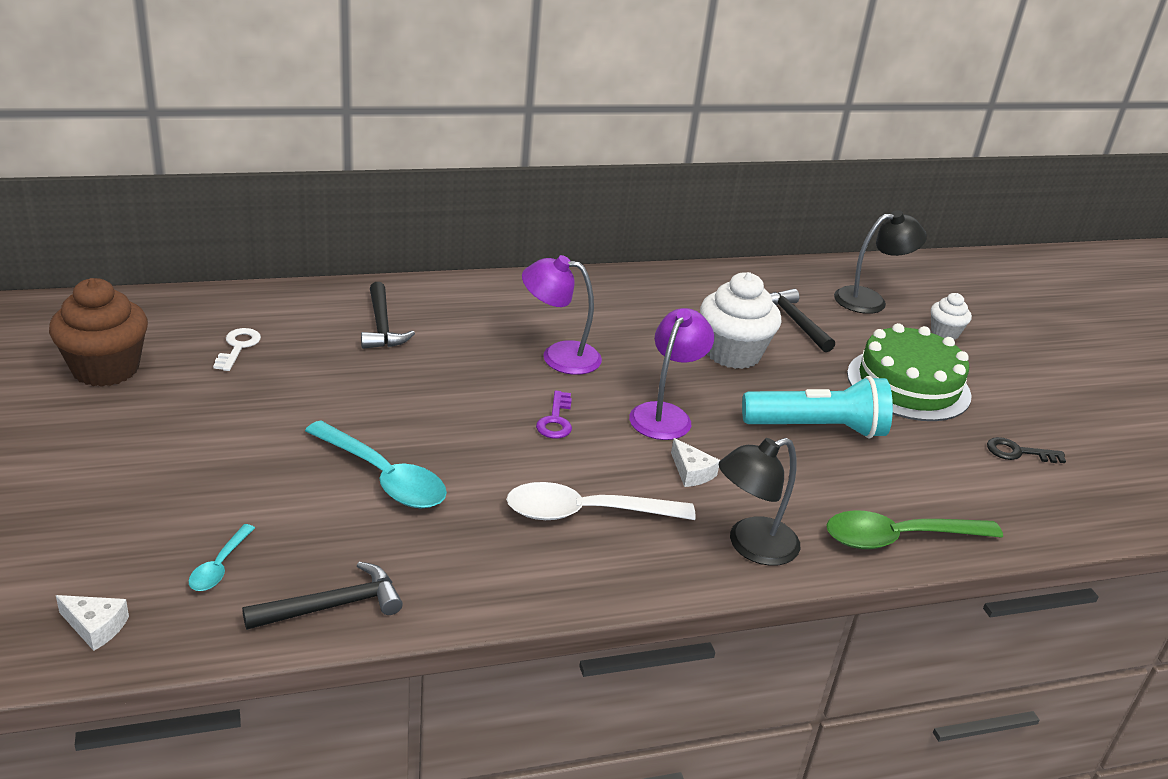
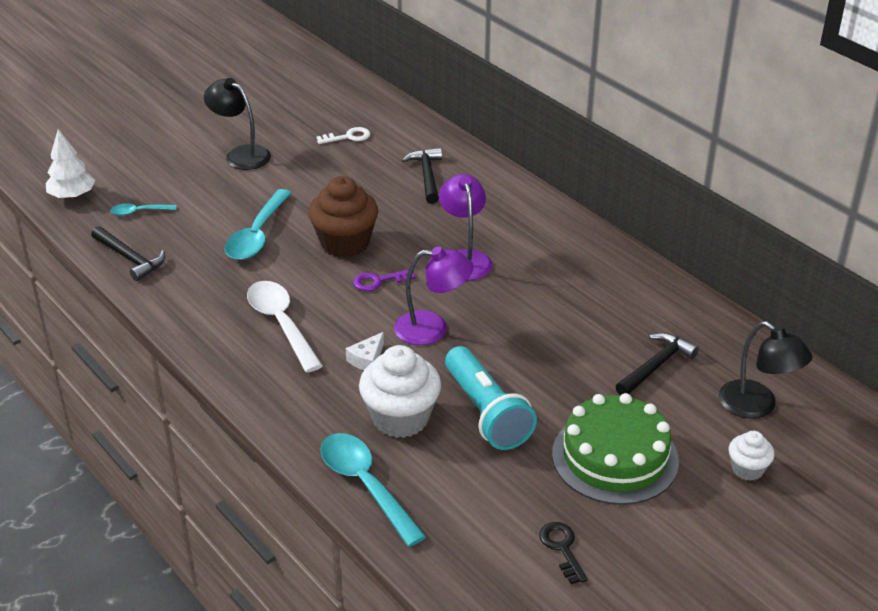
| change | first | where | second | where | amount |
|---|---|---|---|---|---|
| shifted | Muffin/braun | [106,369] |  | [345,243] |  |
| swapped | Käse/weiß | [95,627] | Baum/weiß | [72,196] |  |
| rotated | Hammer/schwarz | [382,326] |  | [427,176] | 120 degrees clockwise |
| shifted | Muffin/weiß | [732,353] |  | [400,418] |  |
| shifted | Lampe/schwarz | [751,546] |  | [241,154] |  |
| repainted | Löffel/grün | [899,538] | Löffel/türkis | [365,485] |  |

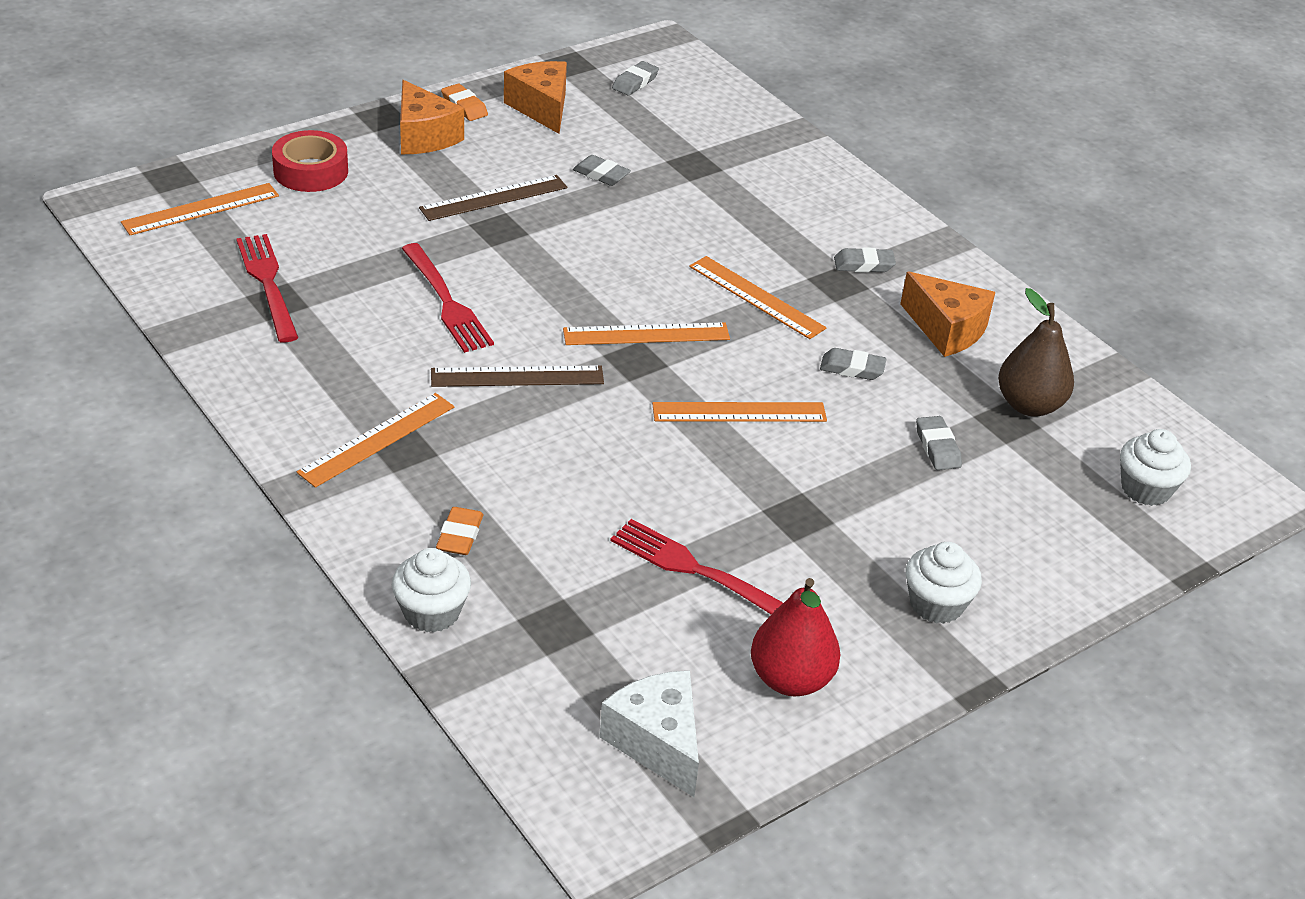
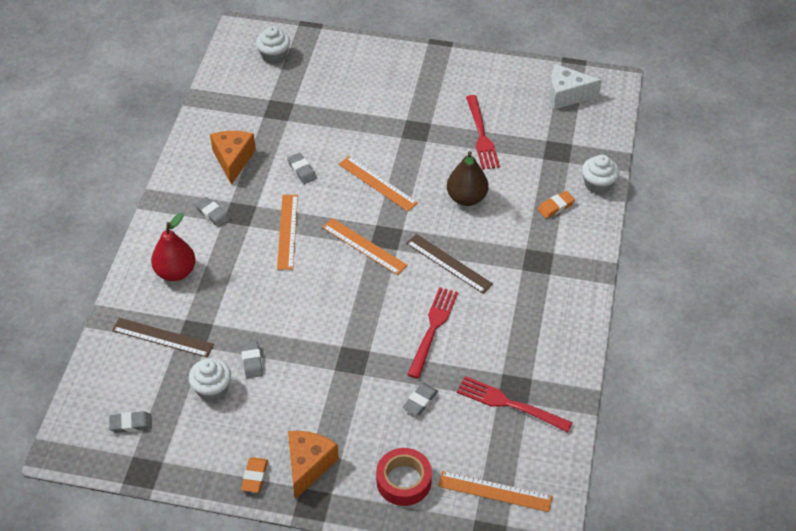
| change | first | where | second | where | amount |
|---|---|---|---|---|---|
| rotated | Gabel/rot | [267,283] |  | [509,404] | 90 degrees clockwise |
| gone | Lineal/orange | [377,439] |  |  |  |
| shifted | Lineal/braun | [494,198] |  | [163,337] |  |
| gone | Käse/orange | [541,108] |  |  |  |
| rotated | Käse/weiß | [657,742] |  | [567,95] | 75 degrees clockwise |
| shifted | Birne/rot | [790,679] |  | [175,272] |  |
| shifted | Muffin/weiß | [936,604] |  | [212,389] |  |
| shifted | Radiergummi/grau | [937,447] |  | [420,401] |  |
| shifted | Birne/braun | [1029,405] |  | [466,198] |  |

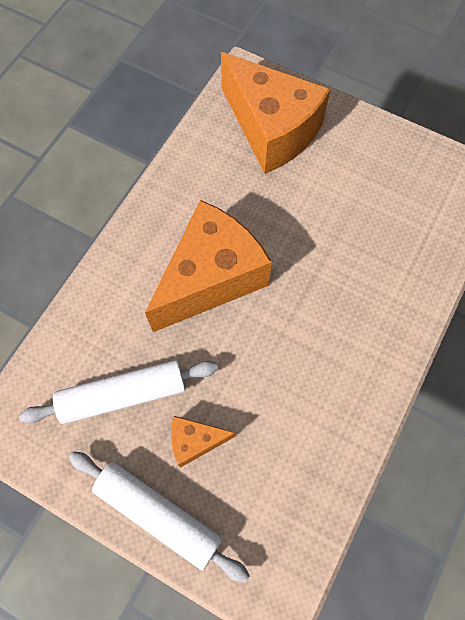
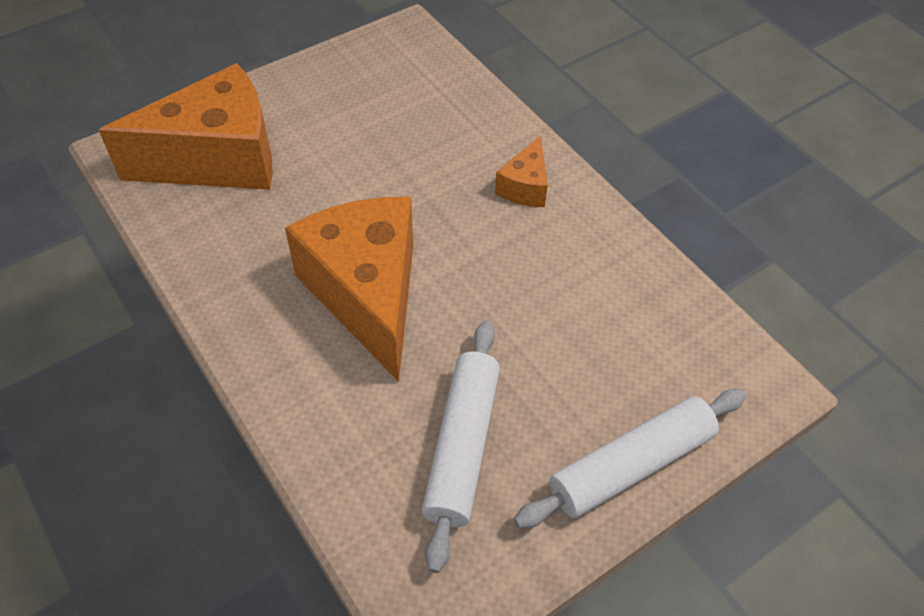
| change | first | where | second | where | amount |
|---|---|---|---|---|---|
| shifted | Käse/orange | [195,441] |  | [525,187] |  |

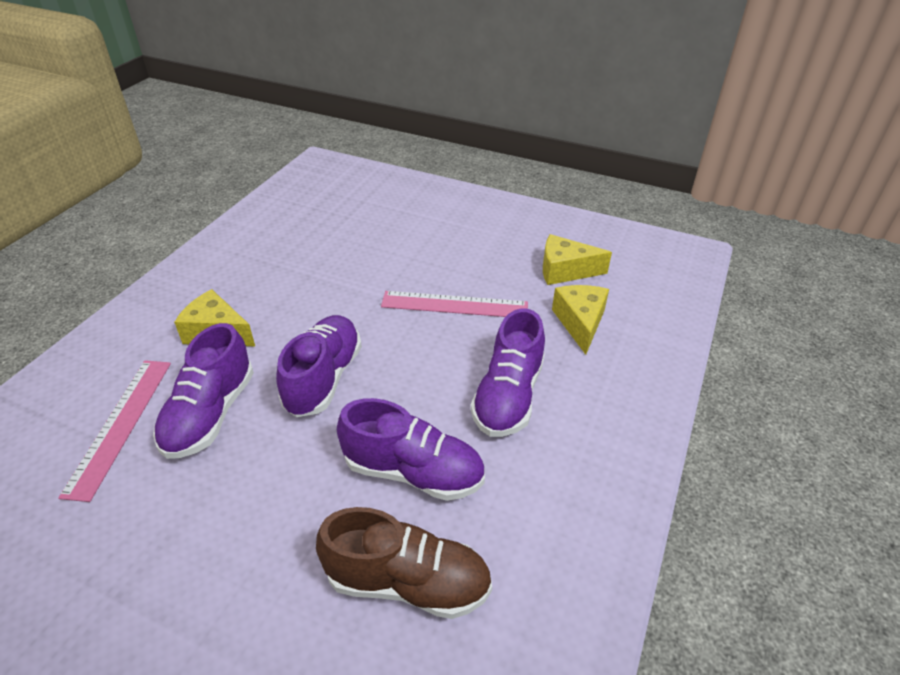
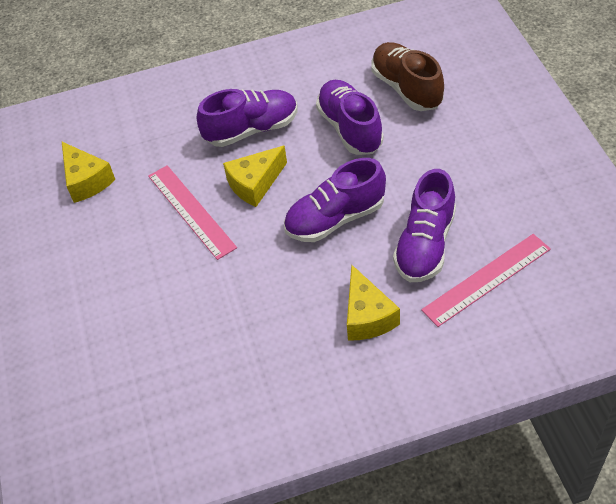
| change | first | where | second | where | amount |
|---|---|---|---|---|---|
| rotated | Schuh/lila | [210,414] |  | [425,244] | 135 degrees clockwise |
| shifted | Käse/gelb | [580,323] |  | [255,184] |  |

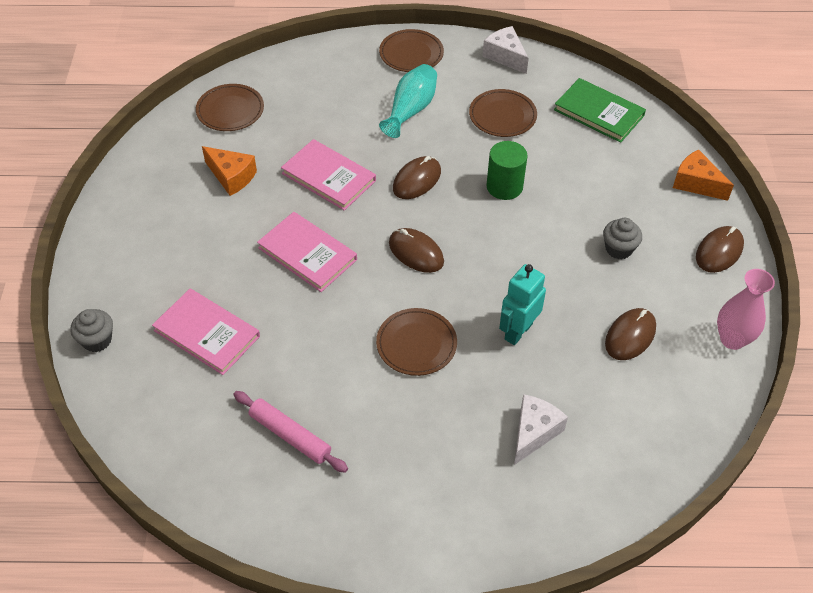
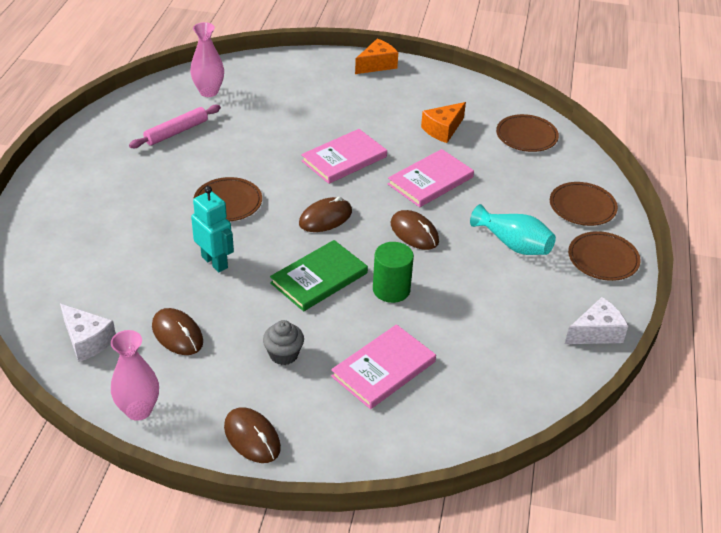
| change | first | where | second | where | amount |
|---|---|---|---|---|---|
| gone | Muffin/grau | [97,340] |  |  |  |
| shifted | Buch/rosa | [207,333] |  | [383,369] |  |
| shifted | Teller/braun | [502,116] |  | [582,207] |  |
| shifted | Käse/weiß | [534,432] |  | [87,340] |  |
| shifted | Buch/grün | [599,112] |  | [319,278] |  |
| shifted | Käse/orange | [696,183] |  | [377,65] |  |
| new |  |  | Vase/rosa | [209,92] |  |

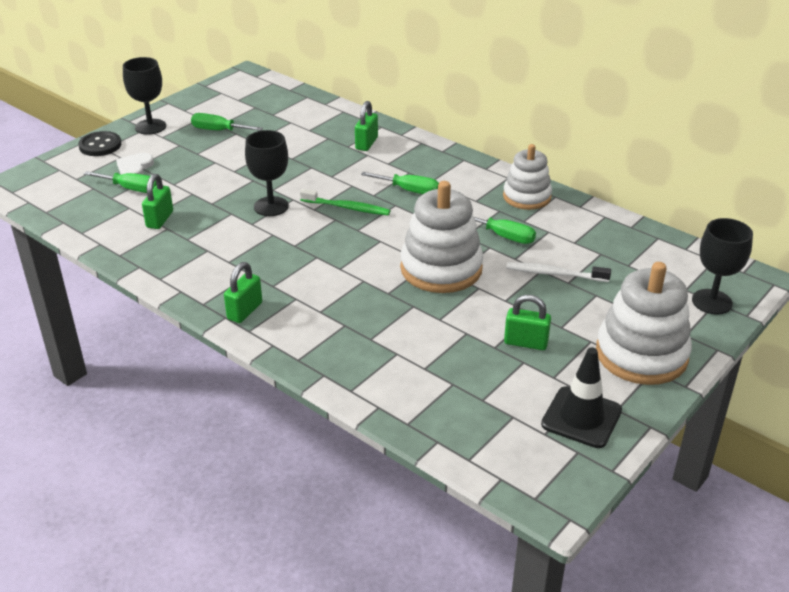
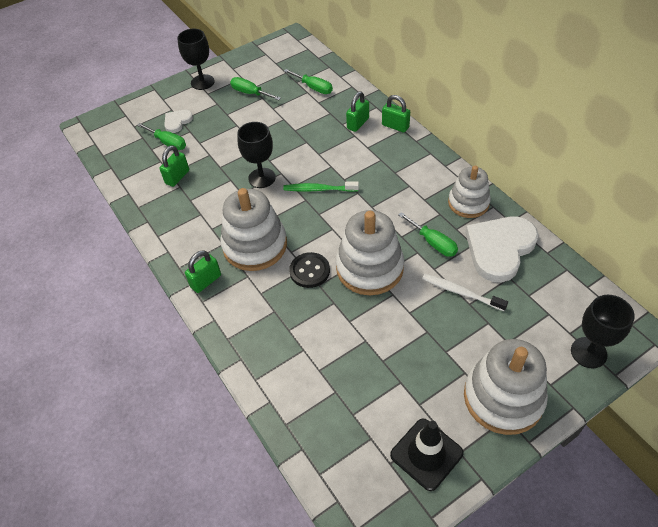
| change | first | where | second | where | amount |
|---|---|---|---|---|---|
| shifted | Knopf/schwarz | [100,145] |  | [309,271] |  |
| rotated | Zahnbürste/grün | [347,208] |  | [319,189] | 150 degrees clockwise |
| shifted | Schraubenzieher/grün | [409,190] |  | [313,88] |  |
| shifted | Vorhängeschloss/grün | [526,342] |  | [395,126] |  |
| new |  |  | Stapelspielzeug/weiß | [255,245] |  |
| new |  |  | Herz/weiß | [499,249] |  |

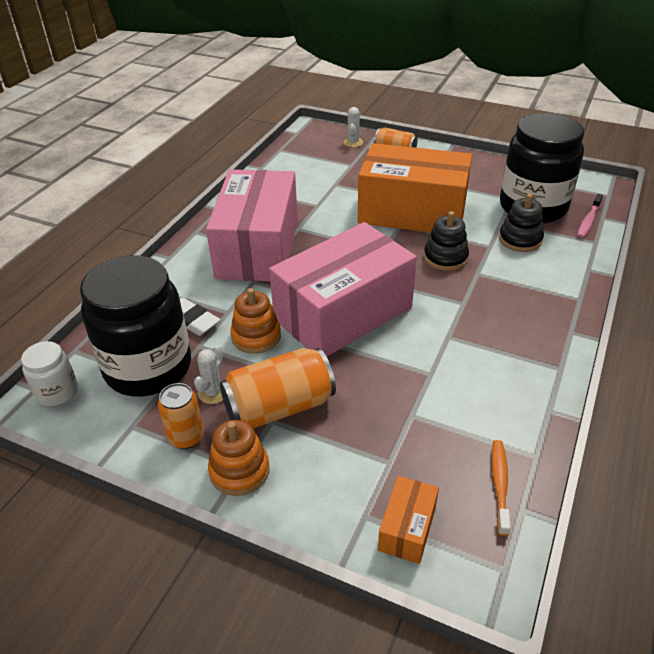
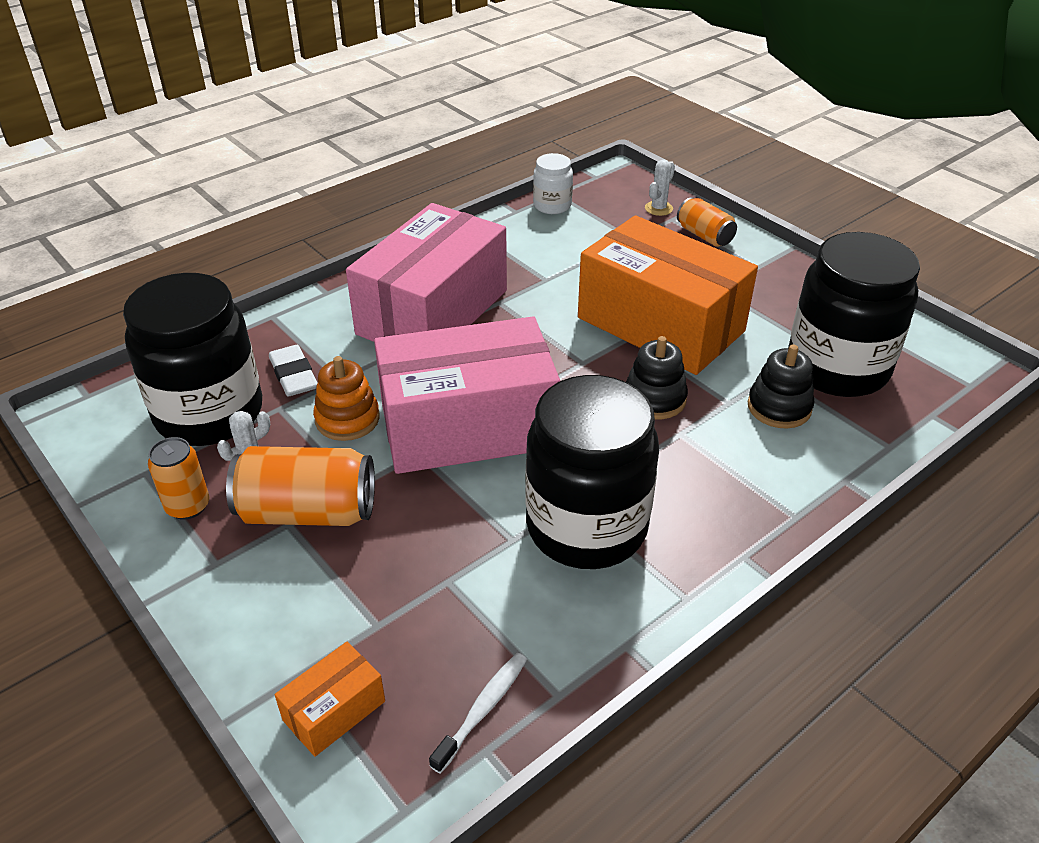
| change | first | where | second | where | amount |
|---|---|---|---|---|---|
| shifted | Einmachglas/weiß | [57,392] |  | [552,206] |  |
| gone | Stapelspielzeug/orange | [239,470] |  |  |  |
| repainted | Zahnbürste/orange | [499,484] | Zahnbürste/weiß | [483,709] |  |
| gone | Zahnbürste/rosa | [588,221] |  |  |  |
| new |  |  | Einmachglas/schwarz | [586,527] |  |

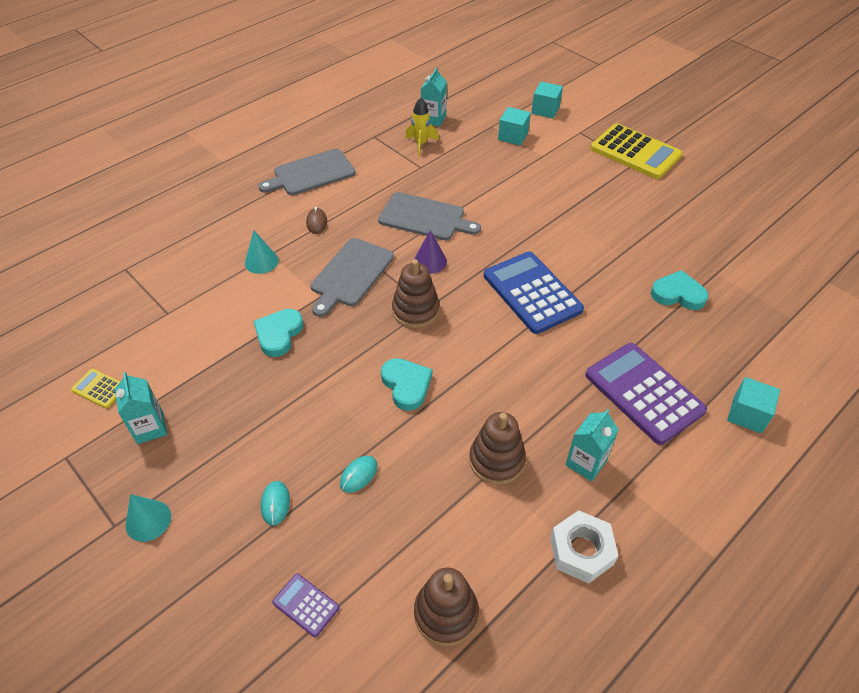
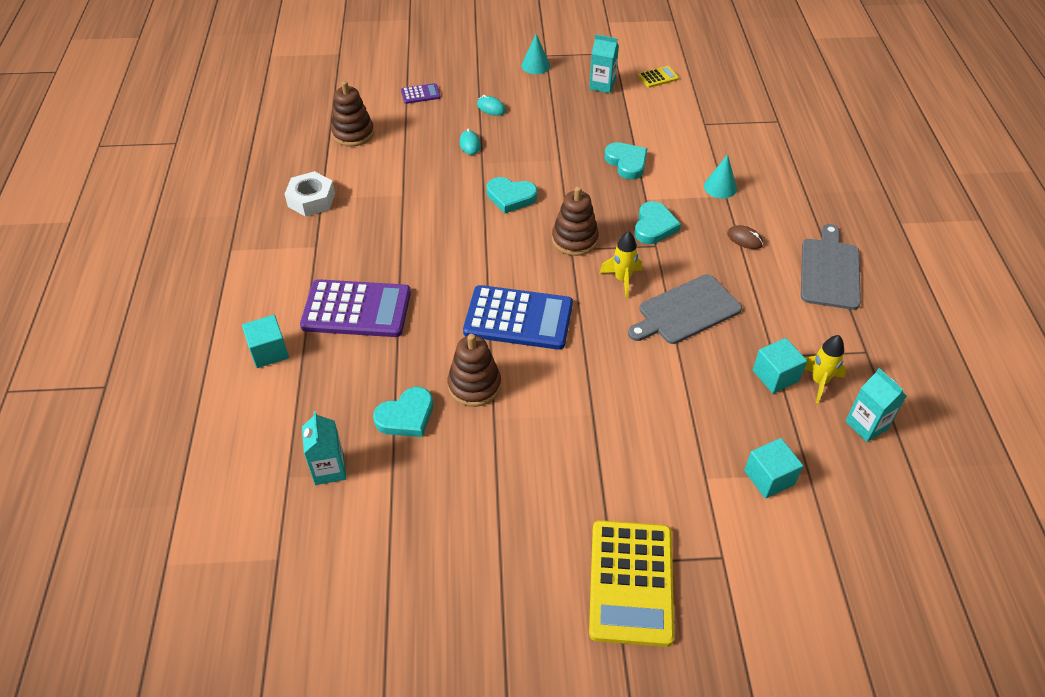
| change | first | where | second | where | amount |
|---|---|---|---|---|---|
| swapped | Schneidebrett/grau | [351,274] | Herz/türkis | [654,226] |  |
| swapped | Kegel/lila | [430,261] | Rakete/gelb | [622,280] |  |
| shifted | Stapelspielzeug/braun | [496,460] |  | [474,385] |  |
| shifted | Kubus/türkis | [545,110] |  | [775,376] |  |
| shifted | Getränkekarton/türkis | [586,463] |  | [329,469] |  |
| rotated | Taschenrechner/gelb | [635,152] |  | [631,582] | 75 degrees counterclockwise |

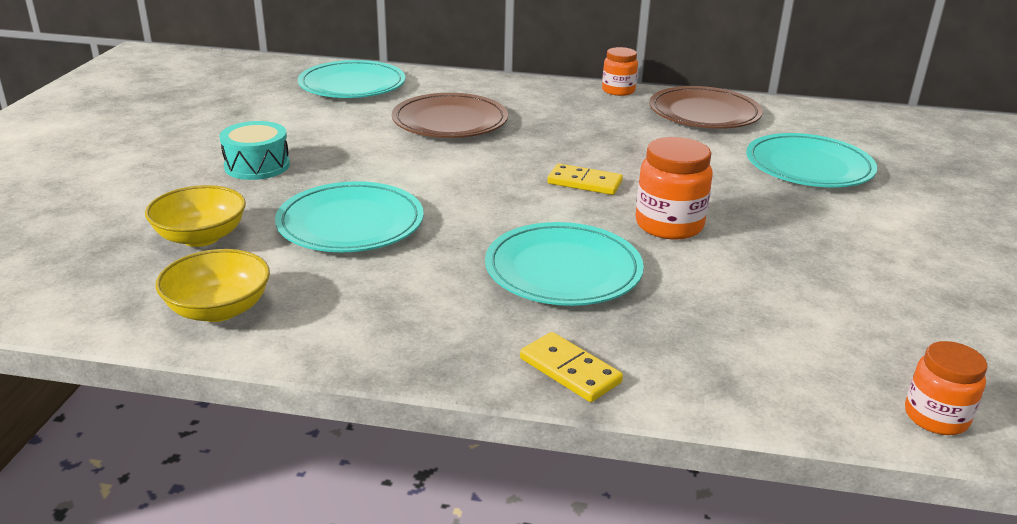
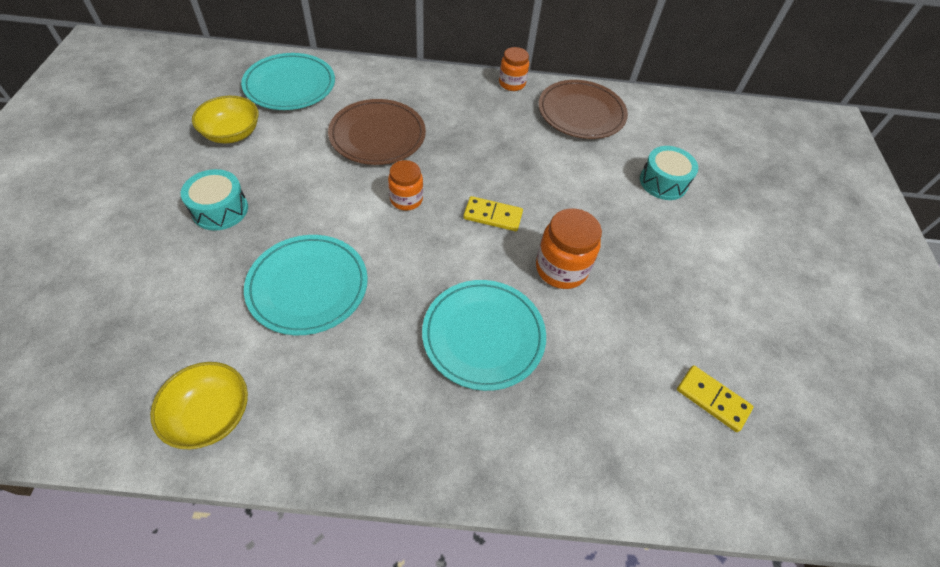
| change | first | where | second | where | amount |
|---|---|---|---|---|---|
| shifted | Schüssel/gelb | [201,237] |  | [232,133] |  |
| shifted | Dominostein/gelb | [569,370] |  | [712,399] |  |
| swapped | Teller/türkis | [808,167] | Trommel/türkis | [663,182] |  |
| shifted | Einmachglas/orange | [936,417] |  | [406,199] |  |

